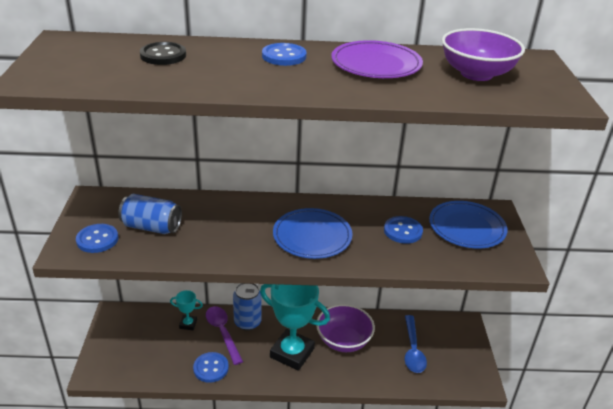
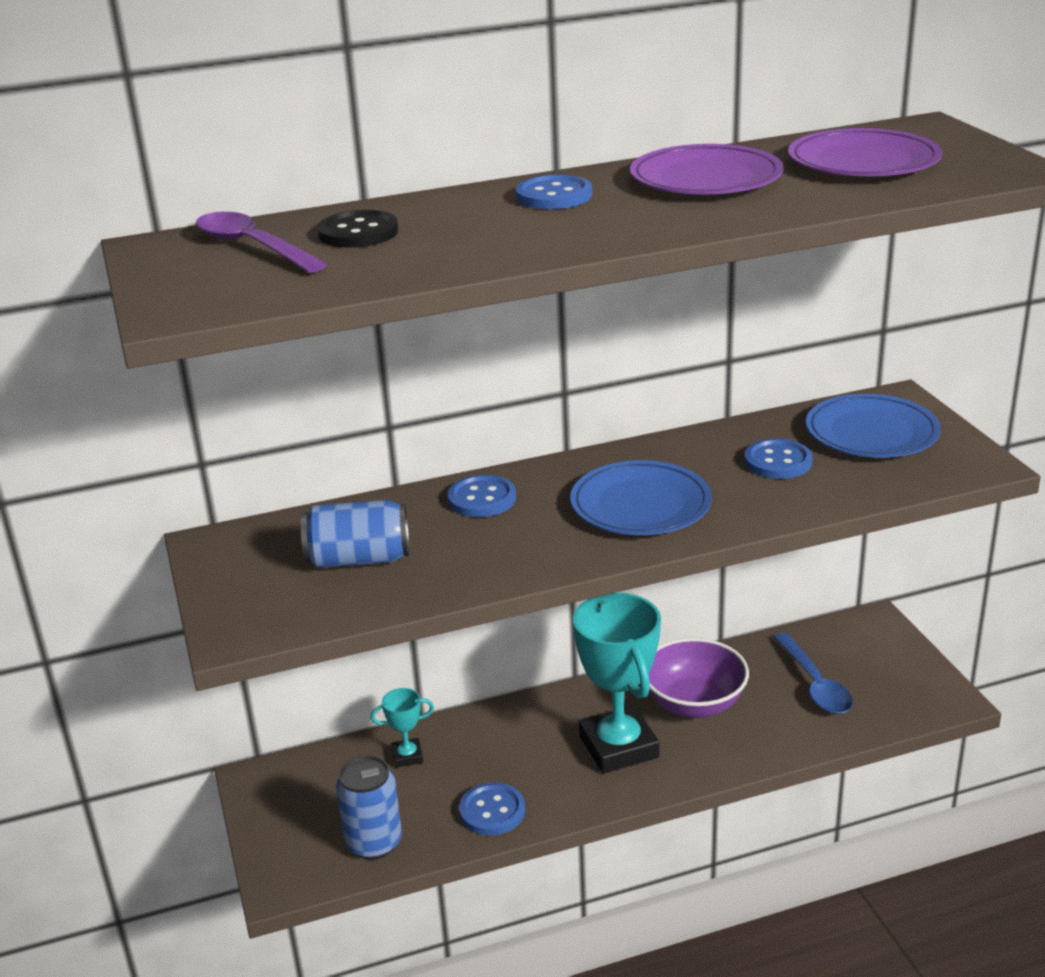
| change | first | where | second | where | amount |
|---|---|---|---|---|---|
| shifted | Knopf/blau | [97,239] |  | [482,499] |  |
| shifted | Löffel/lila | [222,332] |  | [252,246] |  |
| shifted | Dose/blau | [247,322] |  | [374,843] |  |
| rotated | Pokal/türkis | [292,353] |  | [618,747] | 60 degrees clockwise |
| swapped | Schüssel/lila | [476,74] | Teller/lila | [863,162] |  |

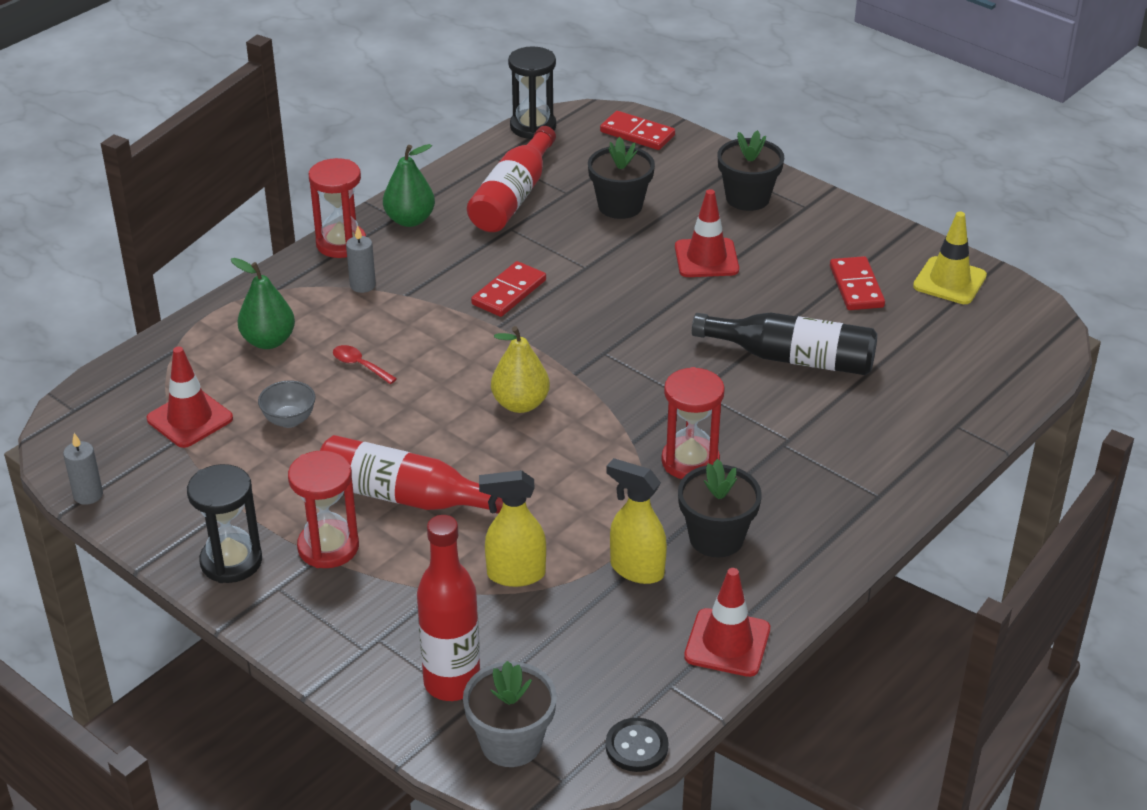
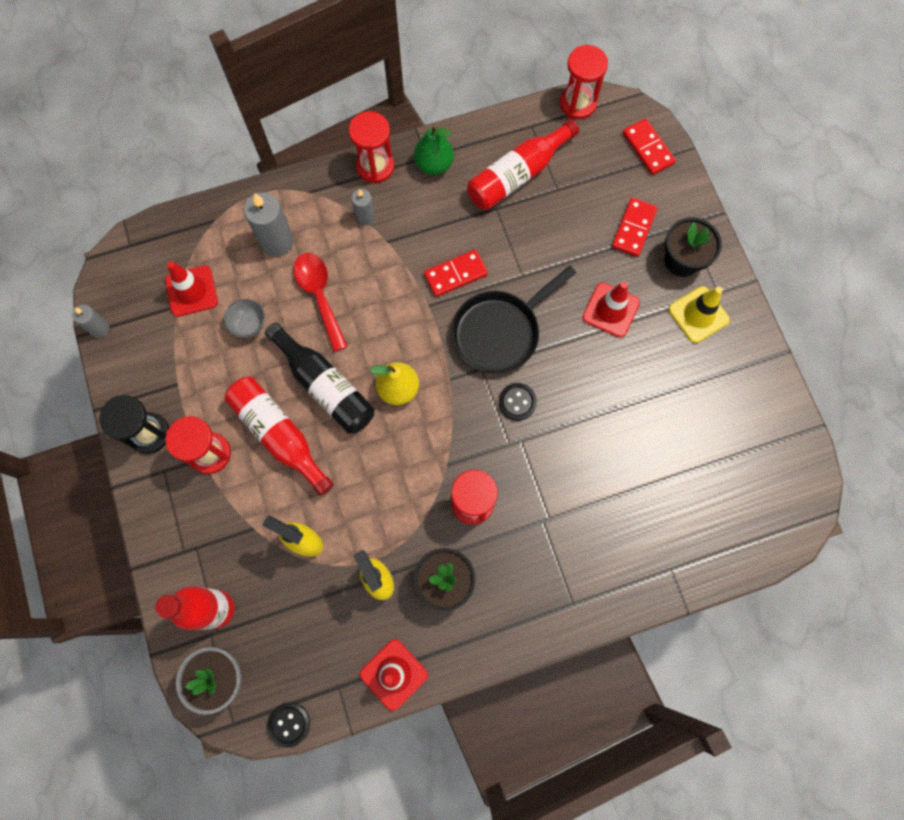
| change | first | where | second | where | amount |
|---|---|---|---|---|---|
| swapped | Birne/grün | [268,341] | Kerze/grau | [277,242] |  |
| scaled | Löffel/rot | [360,365] |  | [320,296] | x1.88 |
| repainted | Sanduhr/schwarz | [533,127] | Sanduhr/rot | [577,103] |  |
| gone | Blumentopf/schwarz | [620,206] |  |  |  |
| shifted | Flasche/schwarz | [792,358] |  | [325,386] |  |
| shifted | Dominostein/rot | [856,287] |  | [633,228] |  |
| shifted | Leitkegel/gelb | [949,281] |  | [698,315] |  |
| new |  |  | Pfanne/schwarz | [500,332] |  |
| new |  |  | Knopf/schwarz | [517,402] |  |

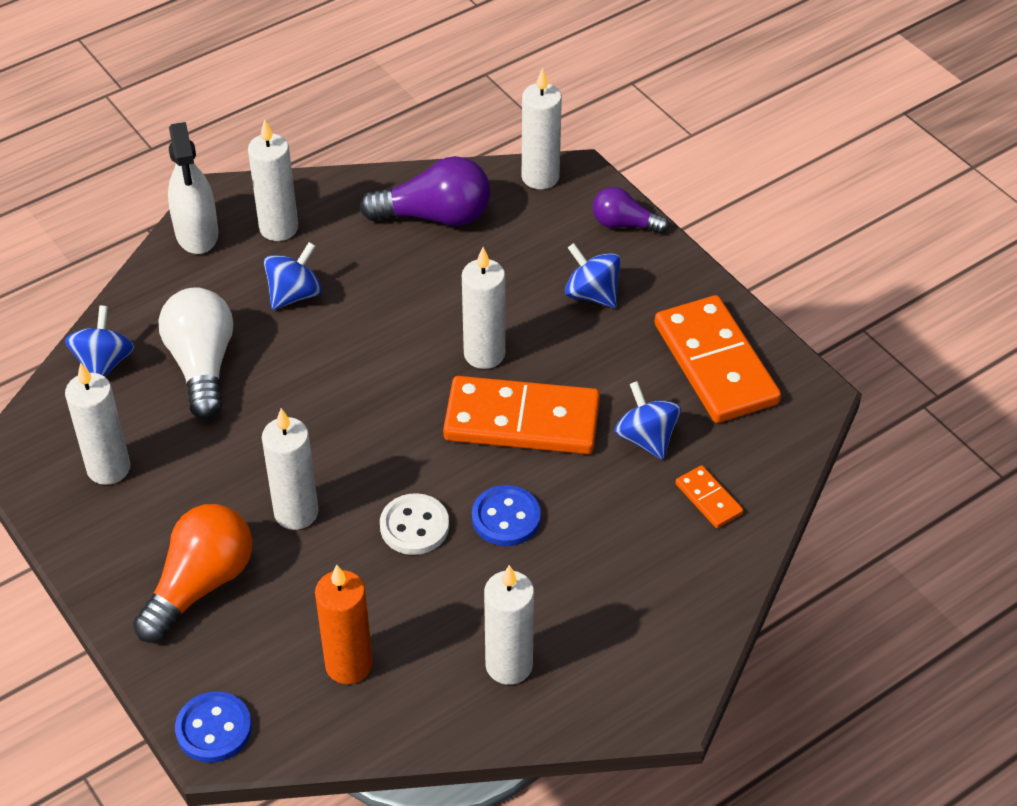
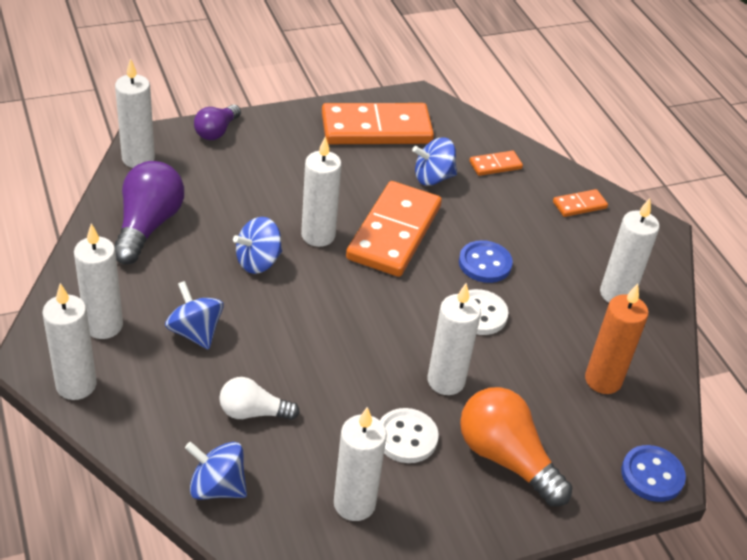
| change | first | where | second | where | amount |
|---|---|---|---|---|---|
| scaled | Glühbirne/weiß | [202,365] |  | [253,412] | x0.60 |
| swapped | Sprühflasche/weiß | [197,233] | Kerze/weiß | [76,385] |  |
| shifted | Kreisel/blau | [592,294] |  | [258,262] |  |
| new |  |  | Knopf/weiß | [406,437] |  |
| new |  |  | Dominostein/orange | [579,205] |  |

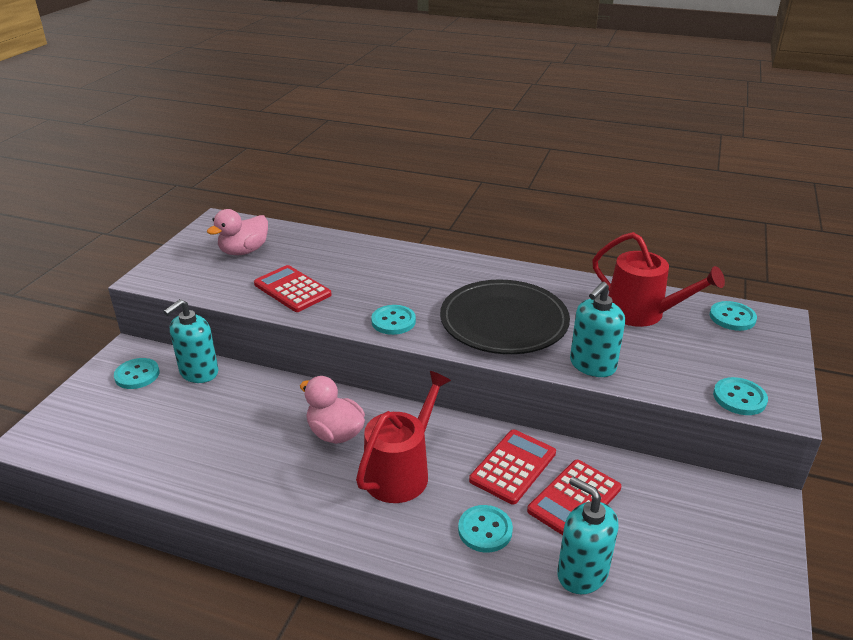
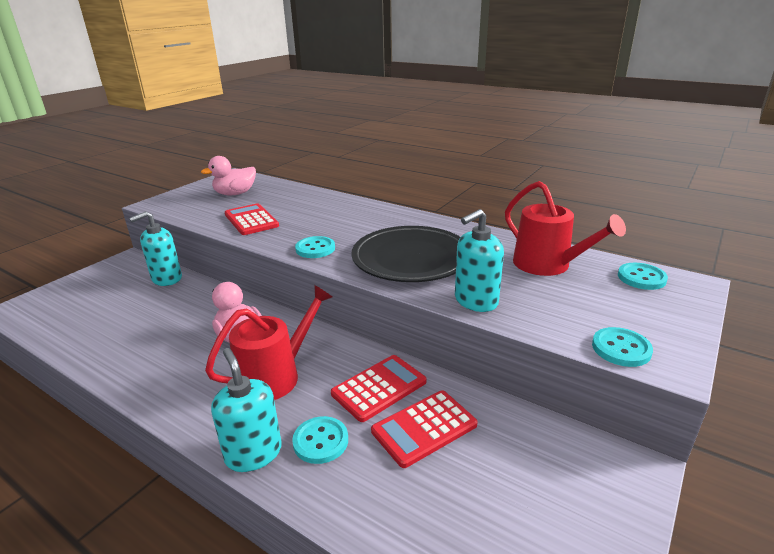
| change | first | where | second | where | amount |
|---|---|---|---|---|---|
| gone | Knopf/türkis | [137,375] |  |  |  |
| shifted | Seifenspender/türkis | [582,573] |  | [253,453] |  |

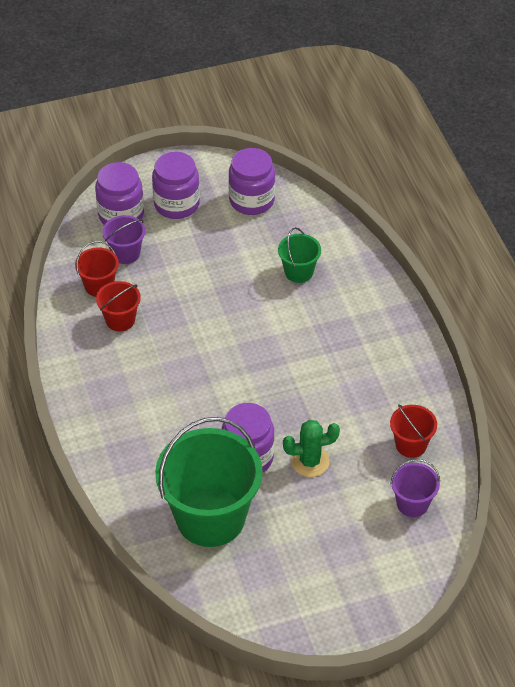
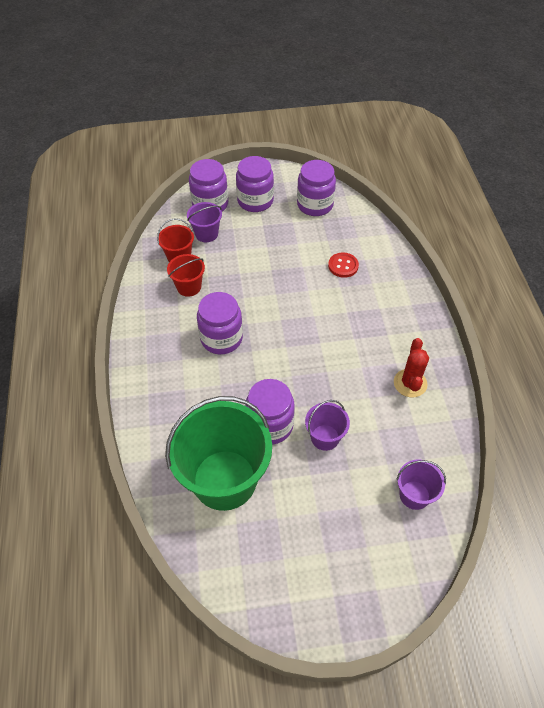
| change | first | where | second | where | amount |
|---|---|---|---|---|---|
| swapped | Eimer/grün | [299,272] | Knopf/rot | [343,266] |  |
| swapped | Kaktus/grün | [310,461] | Eimer/lila | [325,437] |  |
| gone | Eimer/rot | [411,445] |  |  |  |
| new |  |  | Einmachglas/lila | [221,338] |  |
| new |  |  | Kaktus/rot | [410,383] |  |

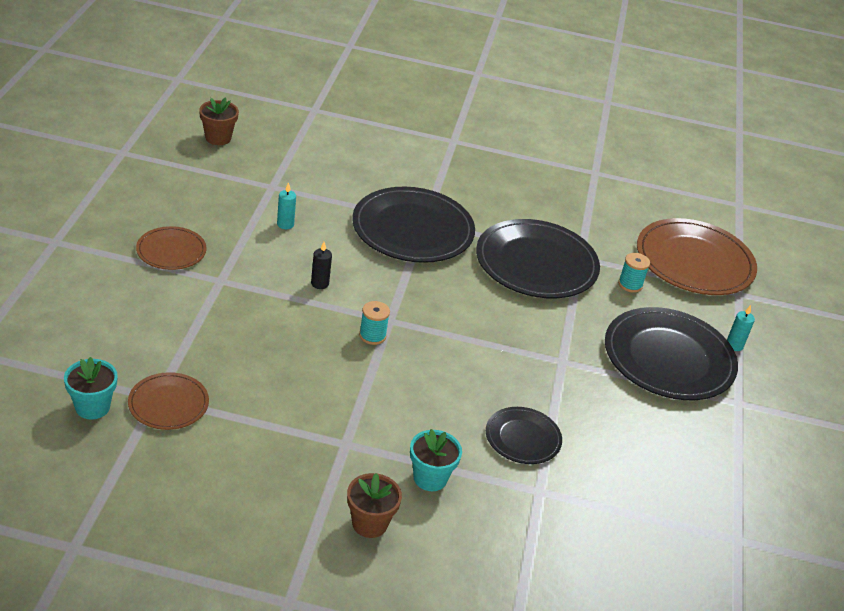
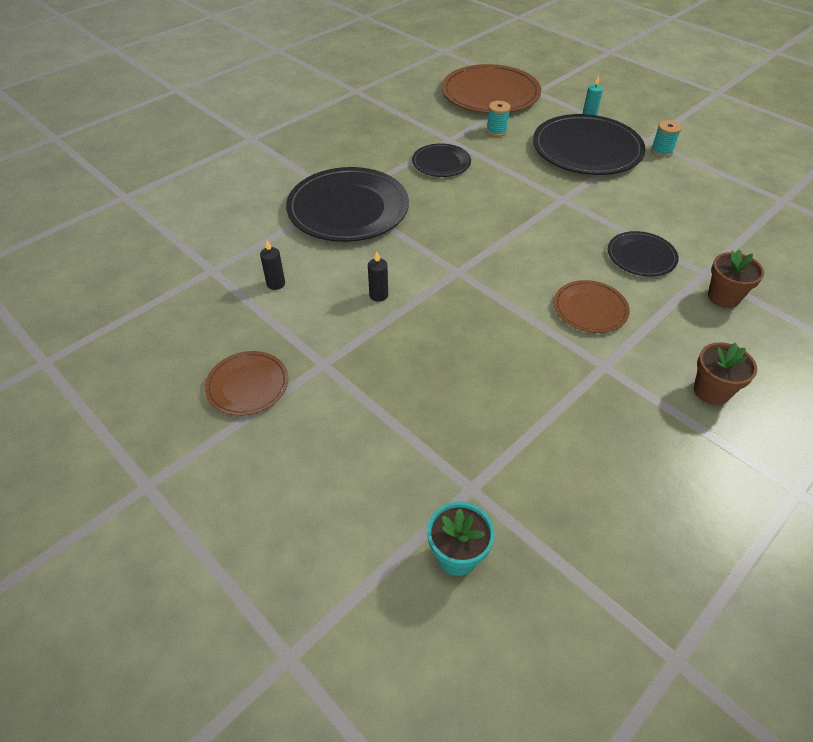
| change | first | where | second | where | amount |
|---|---|---|---|---|---|
| shifted | Teller/braun | [168,404] |  | [590,309] |  |
| shifted | Blumentopf/braun | [218,138] |  | [723,297] |  |
| repainted | Kerze/türkis | [285,224] | Kerze/schwarz | [276,284] |  |
| shifted | Garnrolle/türkis | [372,336] |  | [661,151] |  |
| gone | Blumentopf/türkis | [430,478] |  |  |  |
| scaled | Teller/schwarz | [536,263] |  | [441,163] | x0.52 |

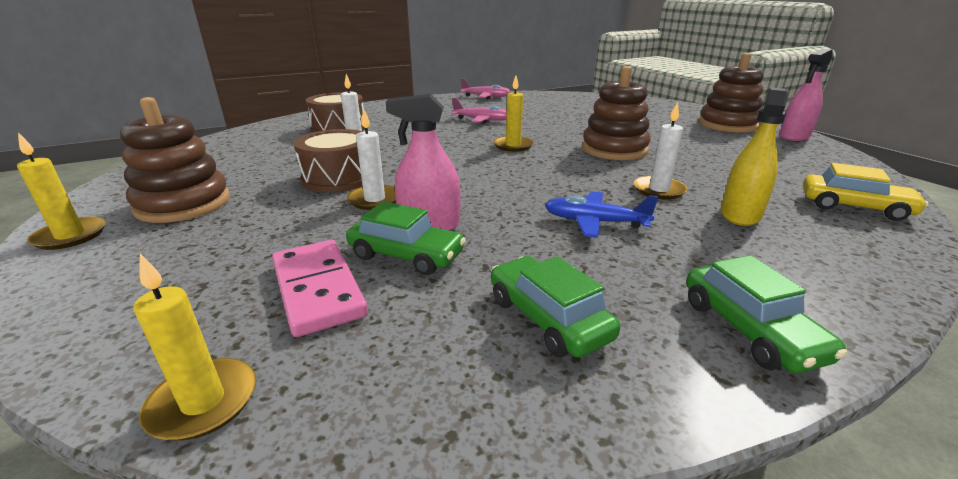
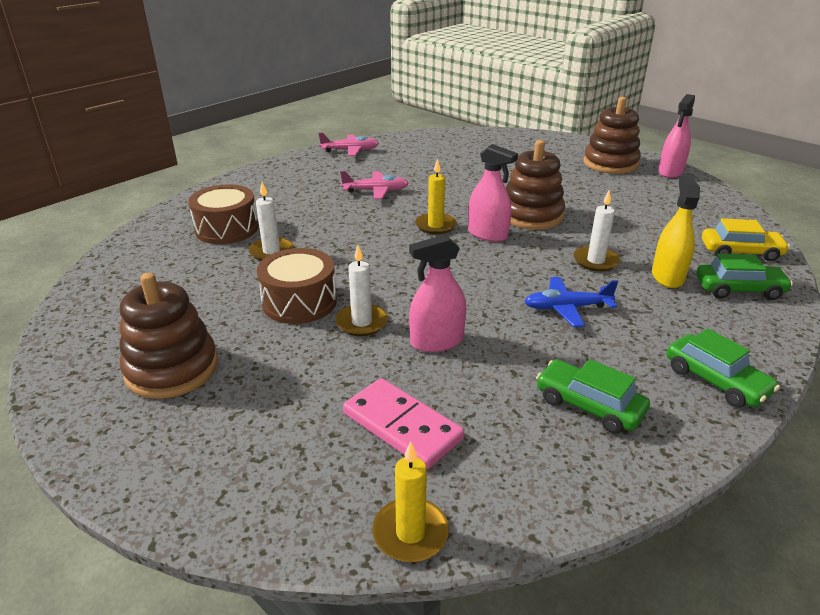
| change | first | where | second | where | amount |
|---|---|---|---|---|---|
| gone | Kerze/gelb | [70,236] |  |  |  |
| shifted | Auto/grün | [406,255] |  | [739,289] |  |
| new |  |  | Sprühflasche/rosa | [487,234] |  |

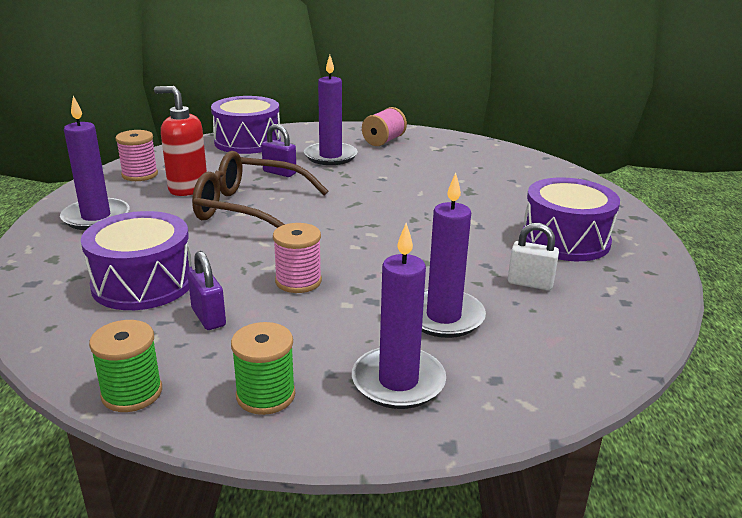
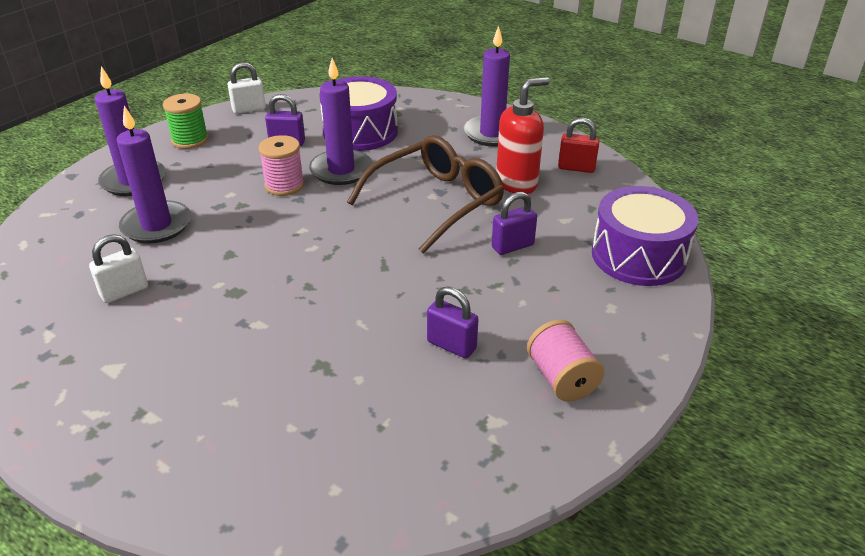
| change | first | where | second | where | amount |
|---|---|---|---|---|---|
| swapped | Garnrolle/grün | [132,393] | Vorhängeschloss/weiß | [249,109] |  |
| swapped | Garnrolle/rosa | [140,175] | Vorhängeschloss/rot | [576,168] |  |
| shifted | Kerze/lila | [330,156] |  | [341,170] |  |
| gone | Trommel/lila | [565,240] |  |  |  |
| new |  |  | Vorhängeschloss/lila | [451,345] |  |

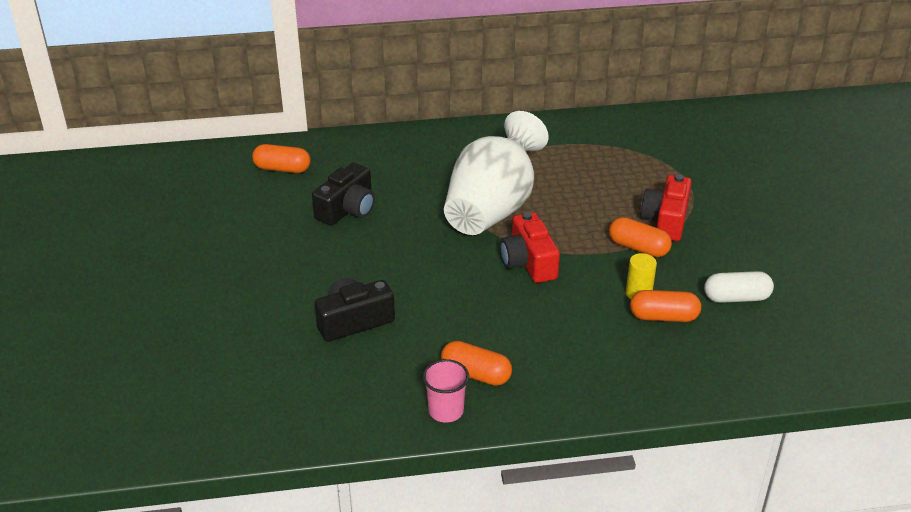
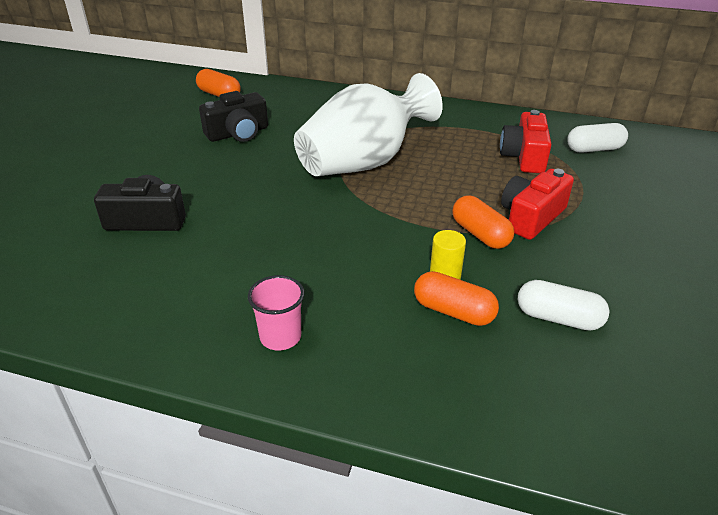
| change | first | where | second | where | amount |
|---|---|---|---|---|---|
| shifted | Becher/rosa | [446,411] |  | [280,337] |  |
| gone | Kapsel/orange | [476,374] |  |  |  |
| shifted | Kamera/rot | [528,262] |  | [524,156] |  |
| new |  |  | Kapsel/weiß | [594,149] |  |

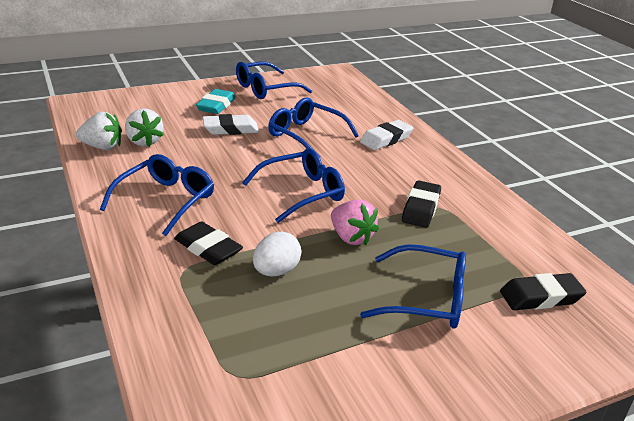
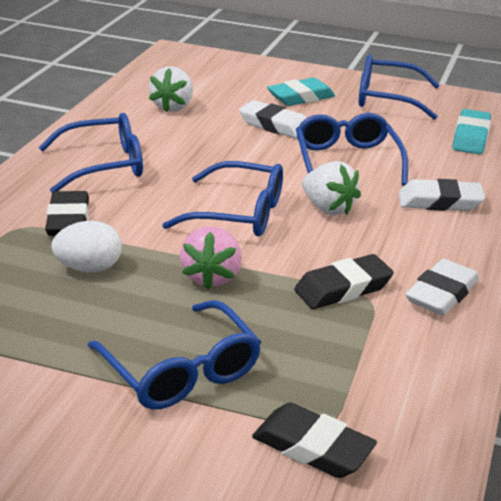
| change | first | where | second | where | amount |
|---|---|---|---|---|---|
| shifted | Erdbeere/weiß | [102,147] |  | [328,208] |  |
| new |  |  | Radiergummi/weiß | [442,294] |  |
| new |  |  | Radiergummi/türkis | [470,137] |  |

